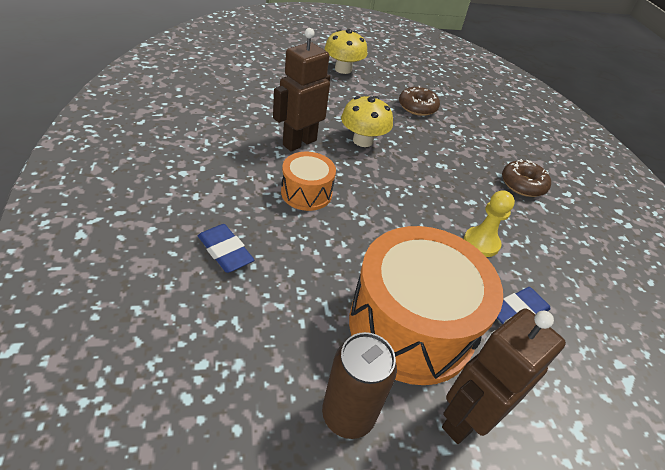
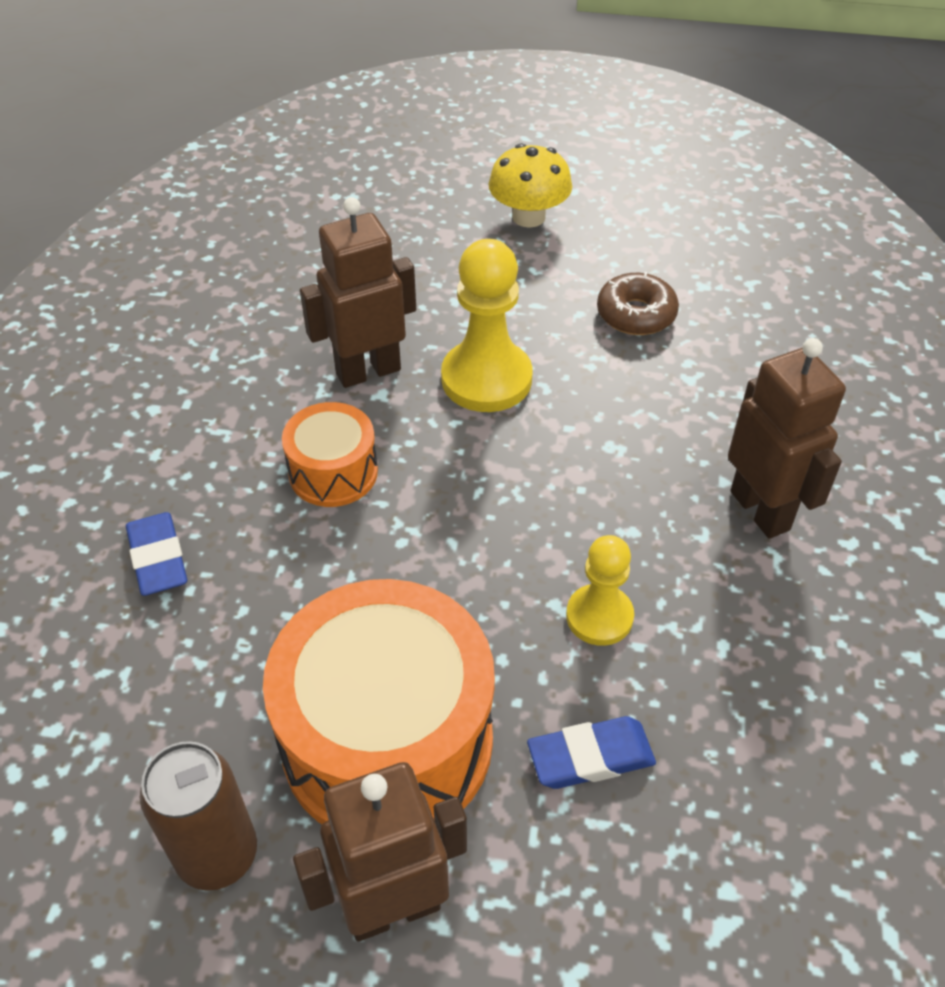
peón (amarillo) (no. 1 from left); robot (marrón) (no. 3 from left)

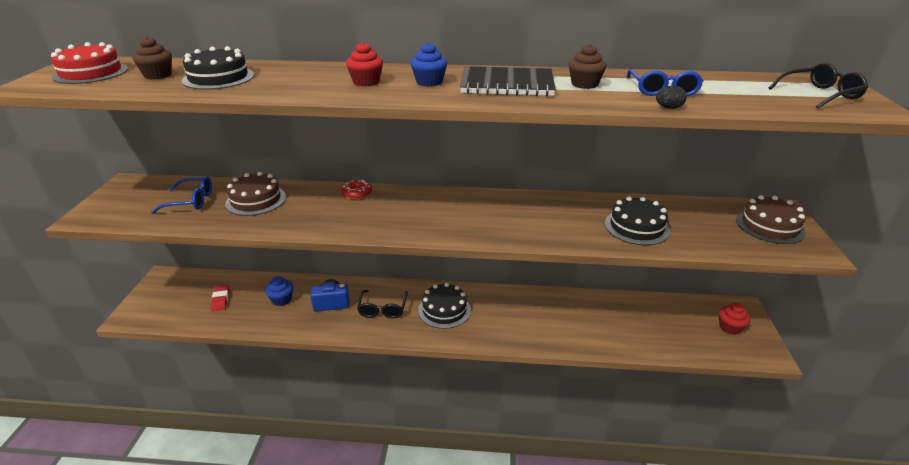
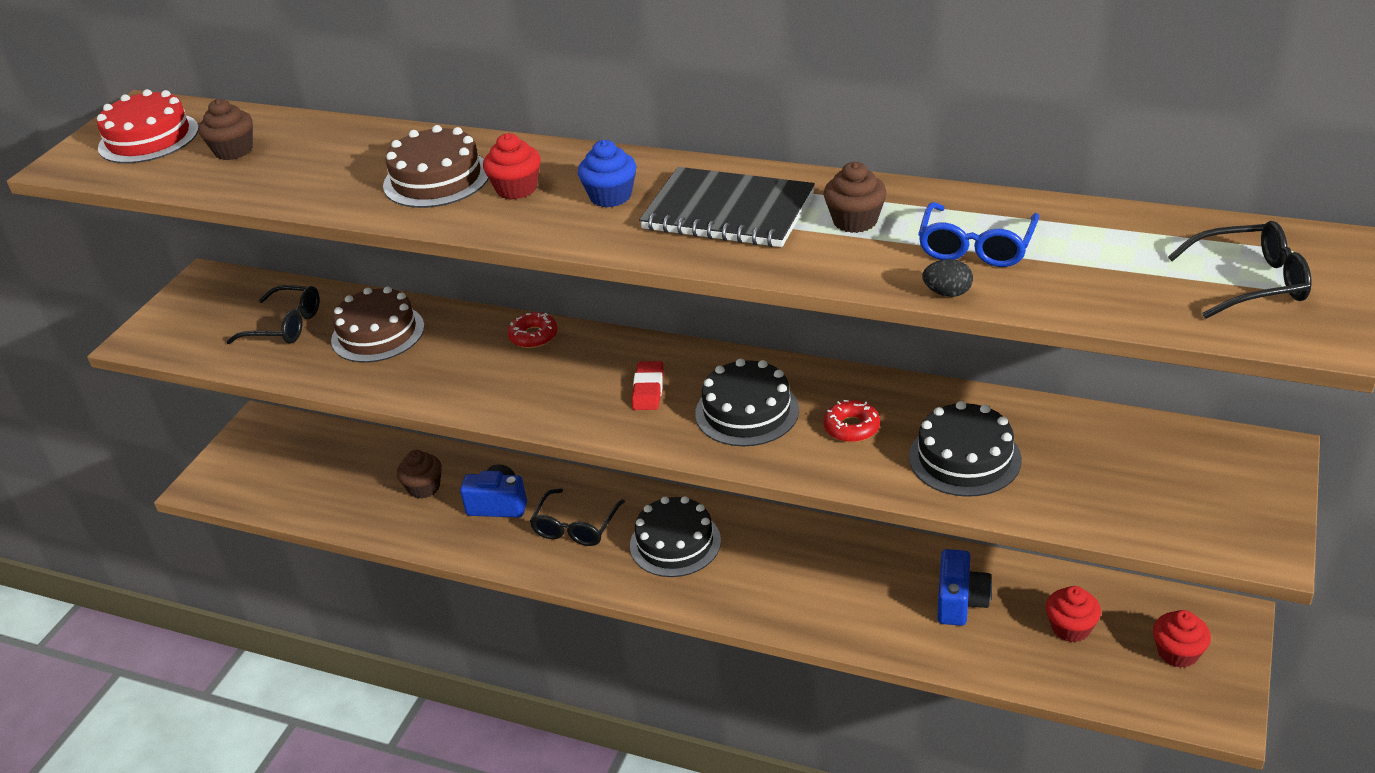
gafas (negro) (no. 1 from left); tarta (marrón) (no. 2 from left); magdalena (marrón) (no. 2 from left); goma de borrar (rojo); tarta (negro) (no. 2 from left); rosquilla (rojo) (no. 2 from left); cámara (azul) (no. 2 from left); magdalena (rojo) (no. 2 from left)

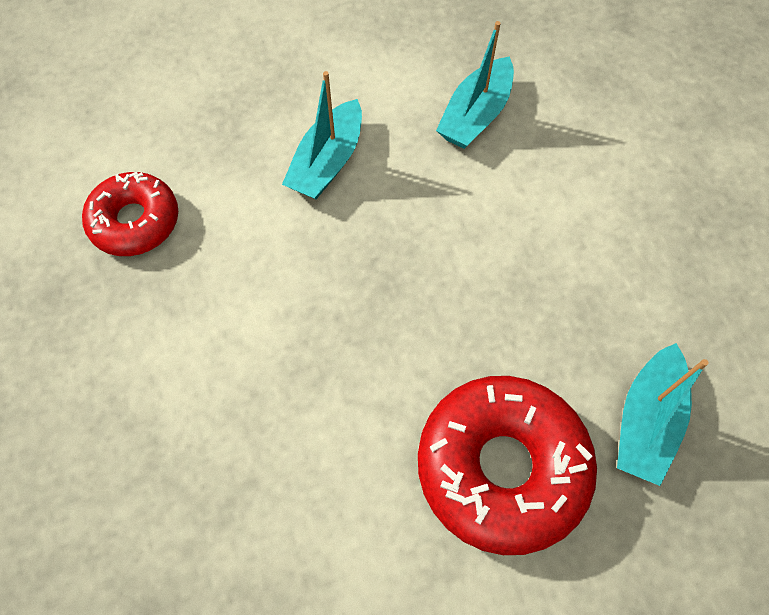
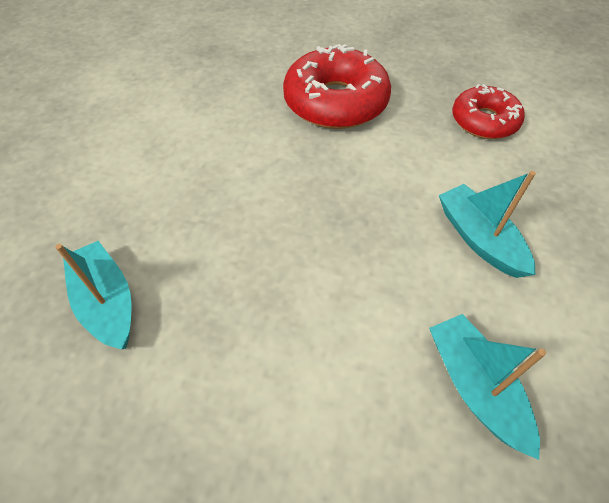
rosquilla (rojo) (no. 1 from left)

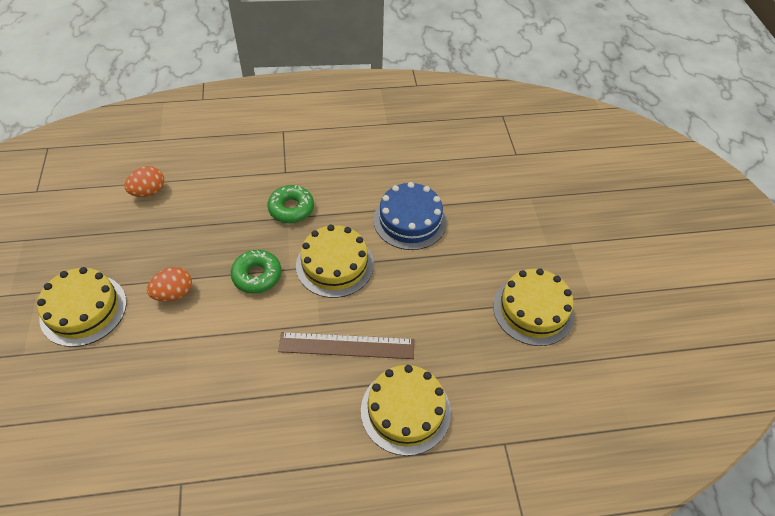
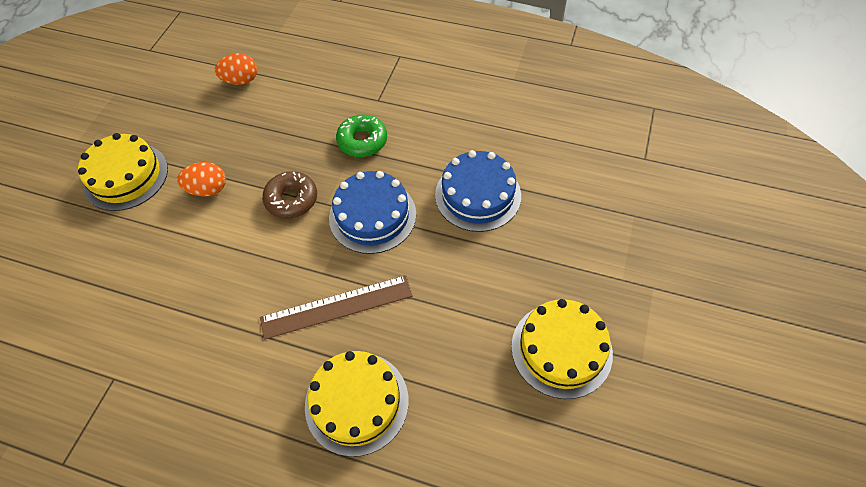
regla (marrón); rosquilla (marrón); tarta (azul) (no. 1 from left)

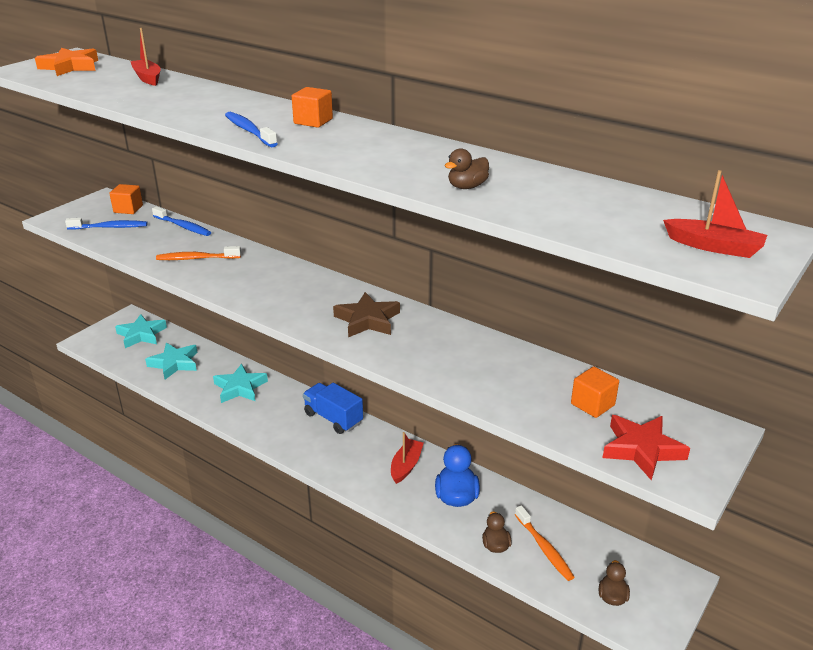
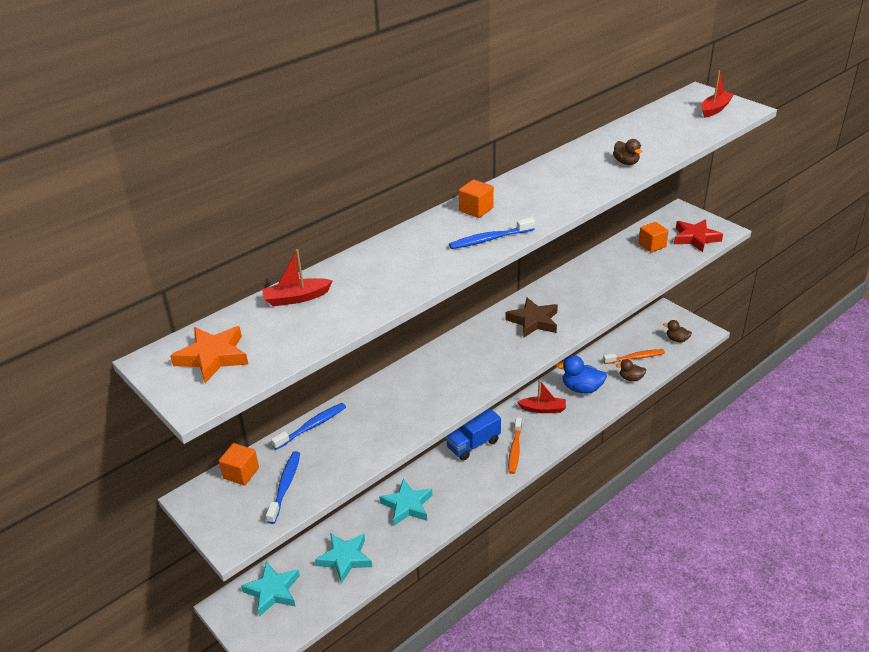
cepillo de dientes (naranja) (no. 1 from left); barco (rojo) (no. 2 from left)

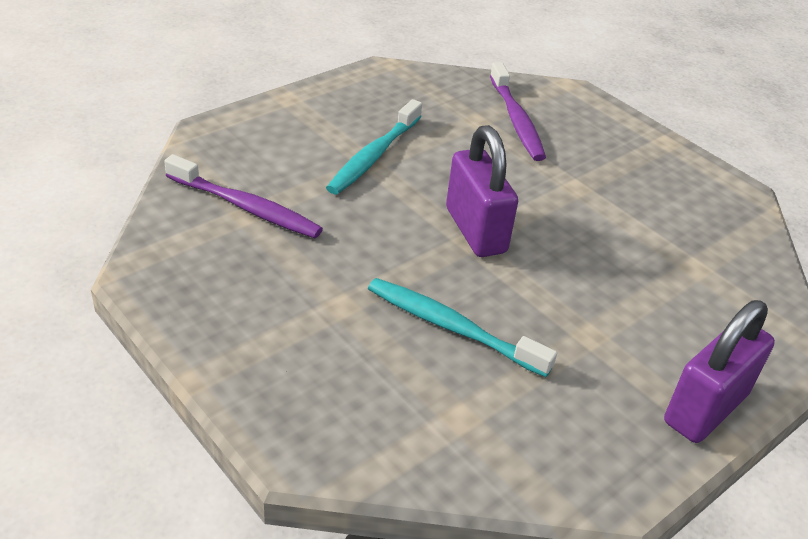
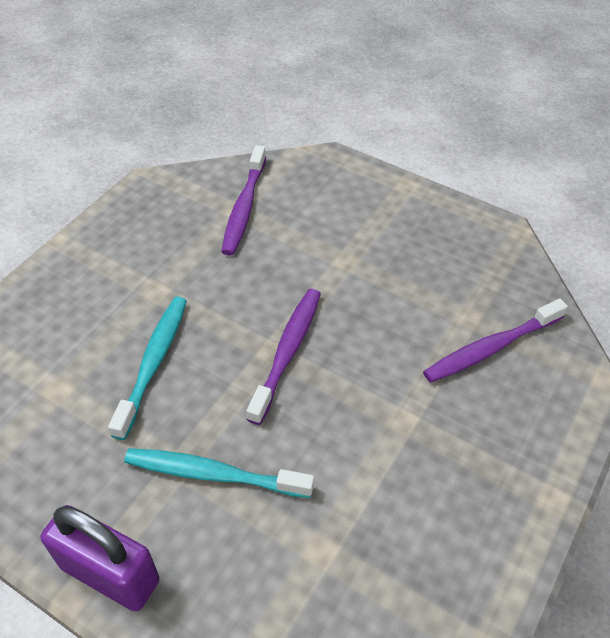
cepillo de dientes (turquesa) (no. 2 from left); cepillo de dientes (morado) (no. 2 from left)

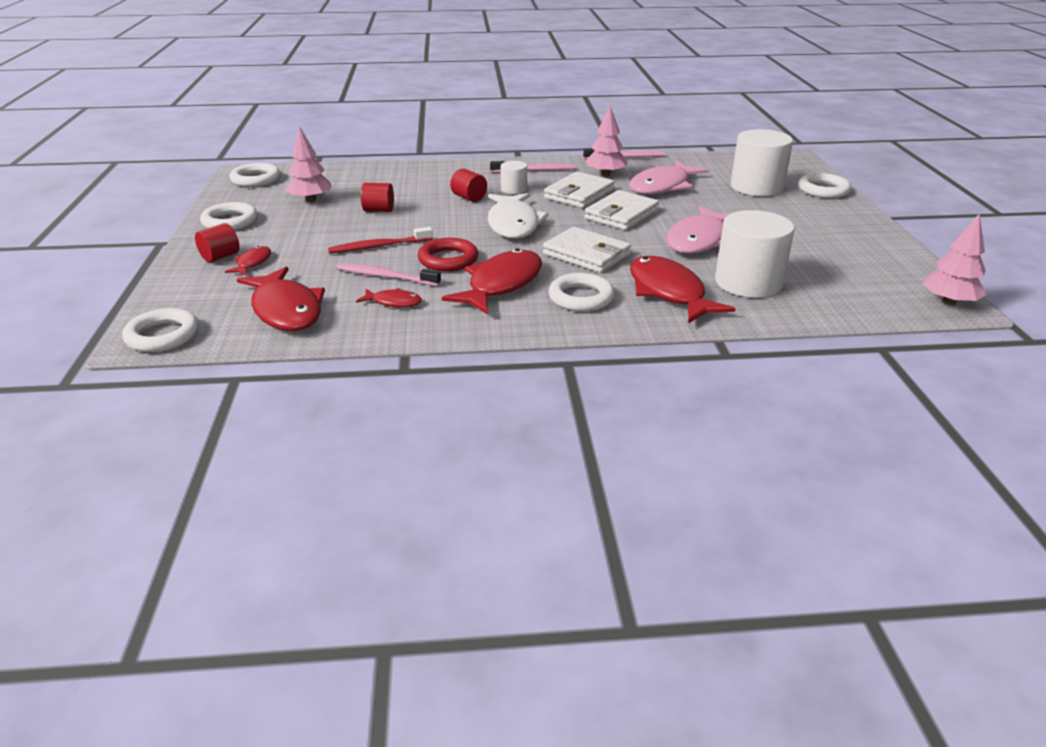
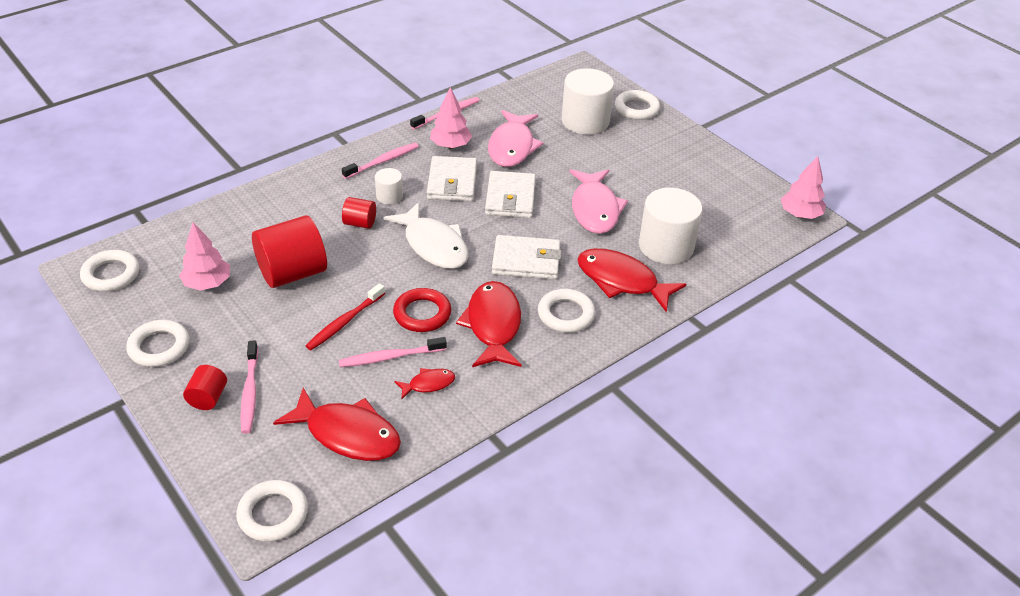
cepillo de dientes (rosa) (no. 1 from left); cilindro (rojo) (no. 2 from left)

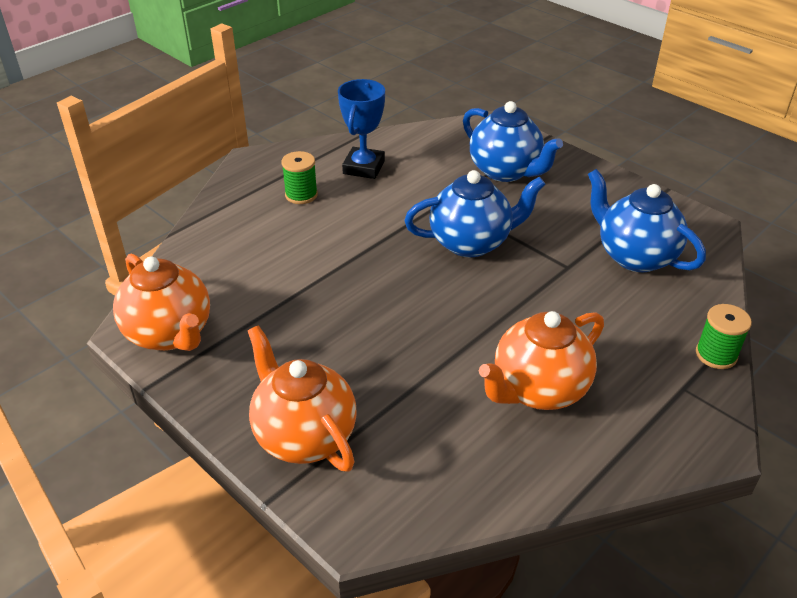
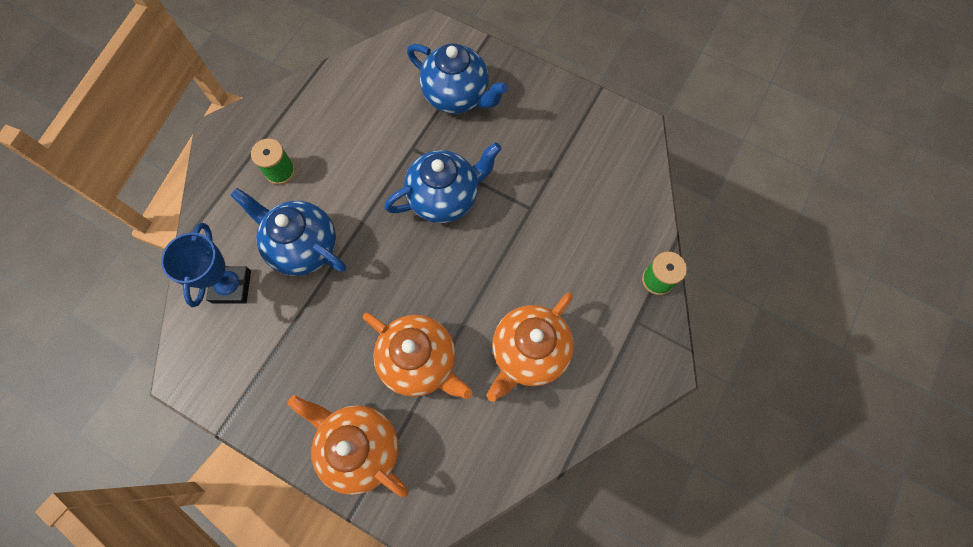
trofeo (azul); tetera (azul) (no. 1 from left); tetera (naranja) (no. 2 from left)

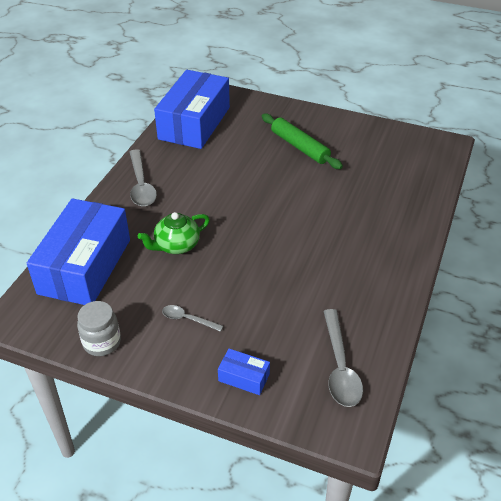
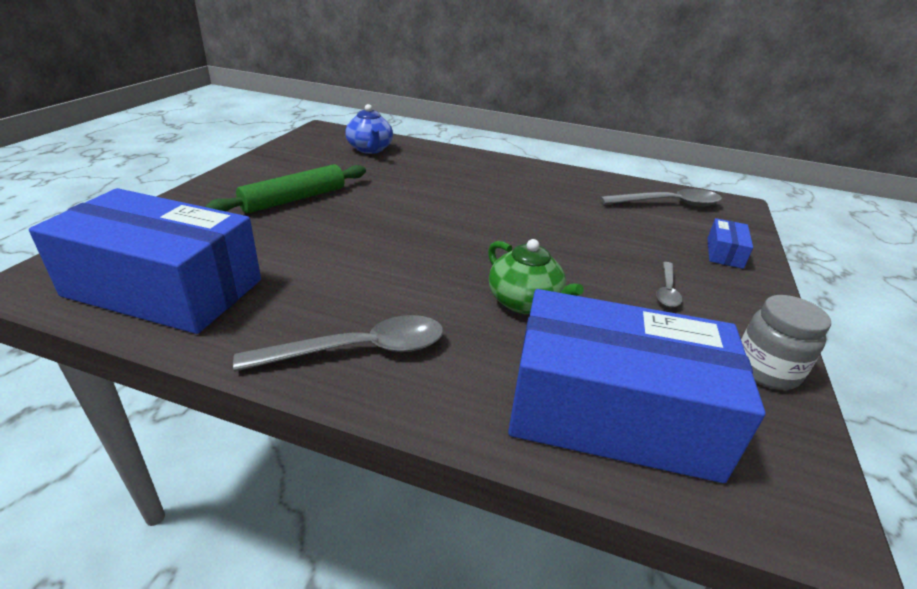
tetera (azul)

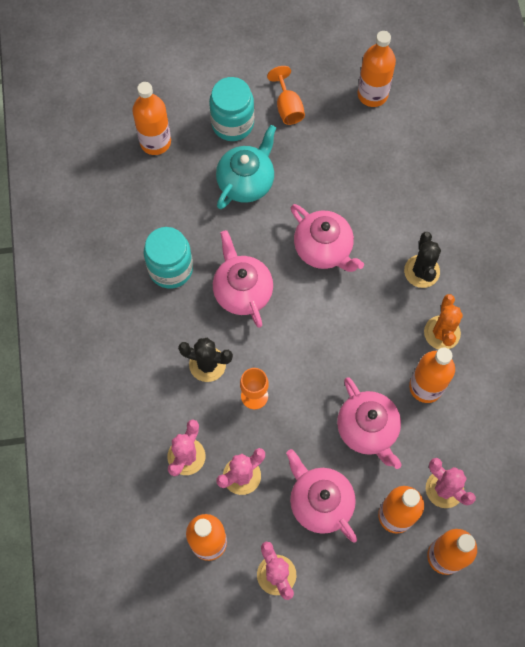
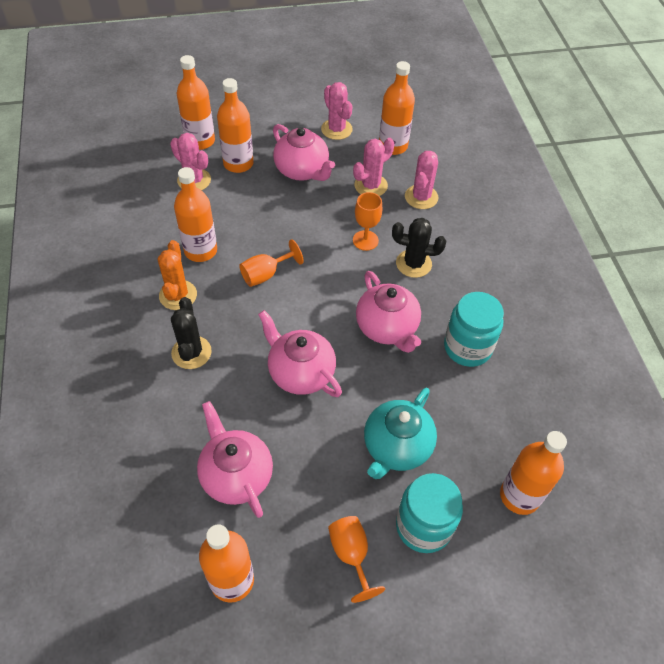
tetera (rosa) (no. 1 from left); copa (naranja) (no. 1 from left)

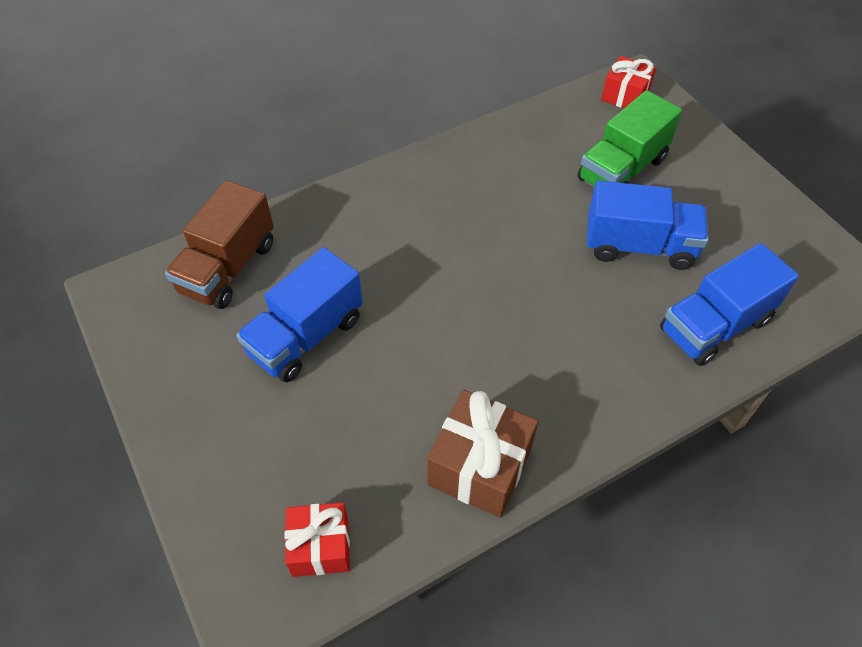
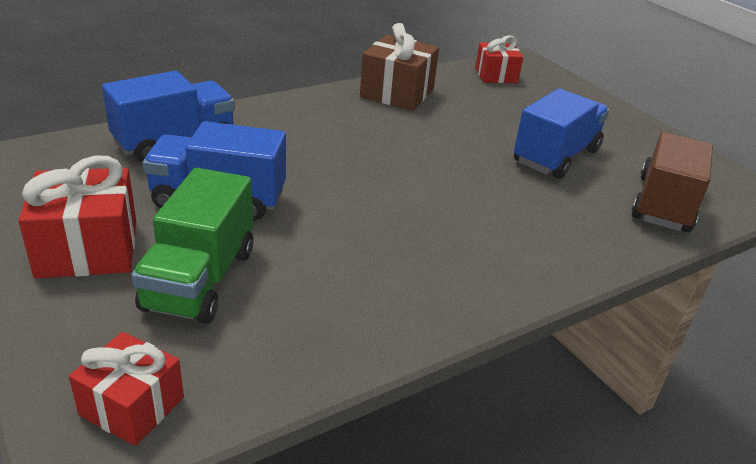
regalo (rojo) (no. 1 from left); camión (verde)

